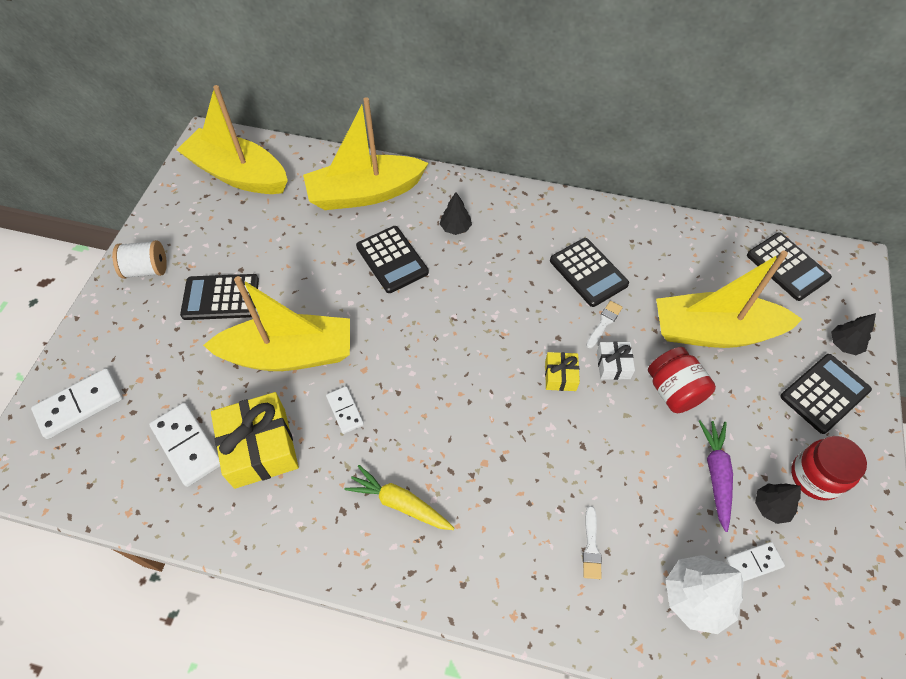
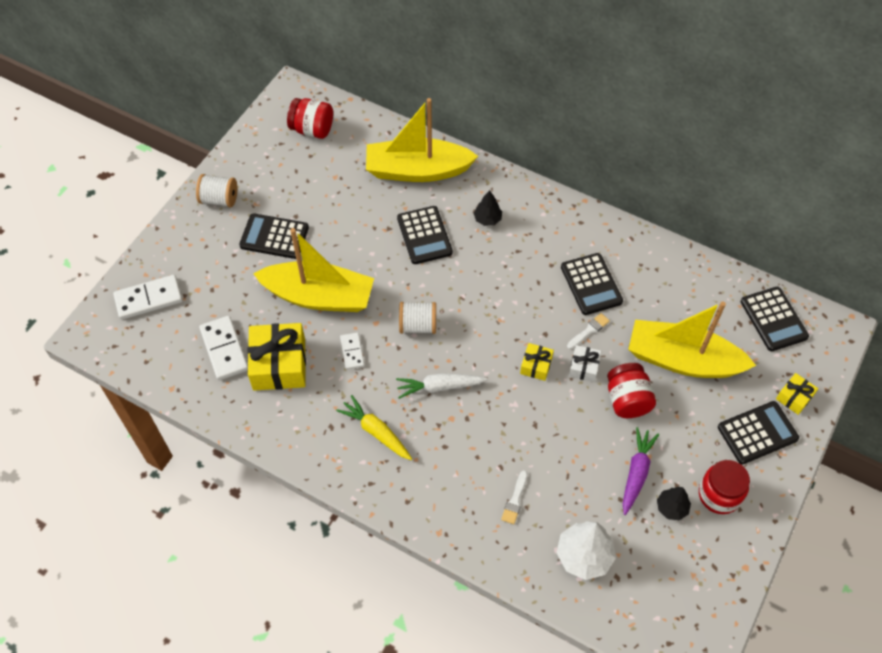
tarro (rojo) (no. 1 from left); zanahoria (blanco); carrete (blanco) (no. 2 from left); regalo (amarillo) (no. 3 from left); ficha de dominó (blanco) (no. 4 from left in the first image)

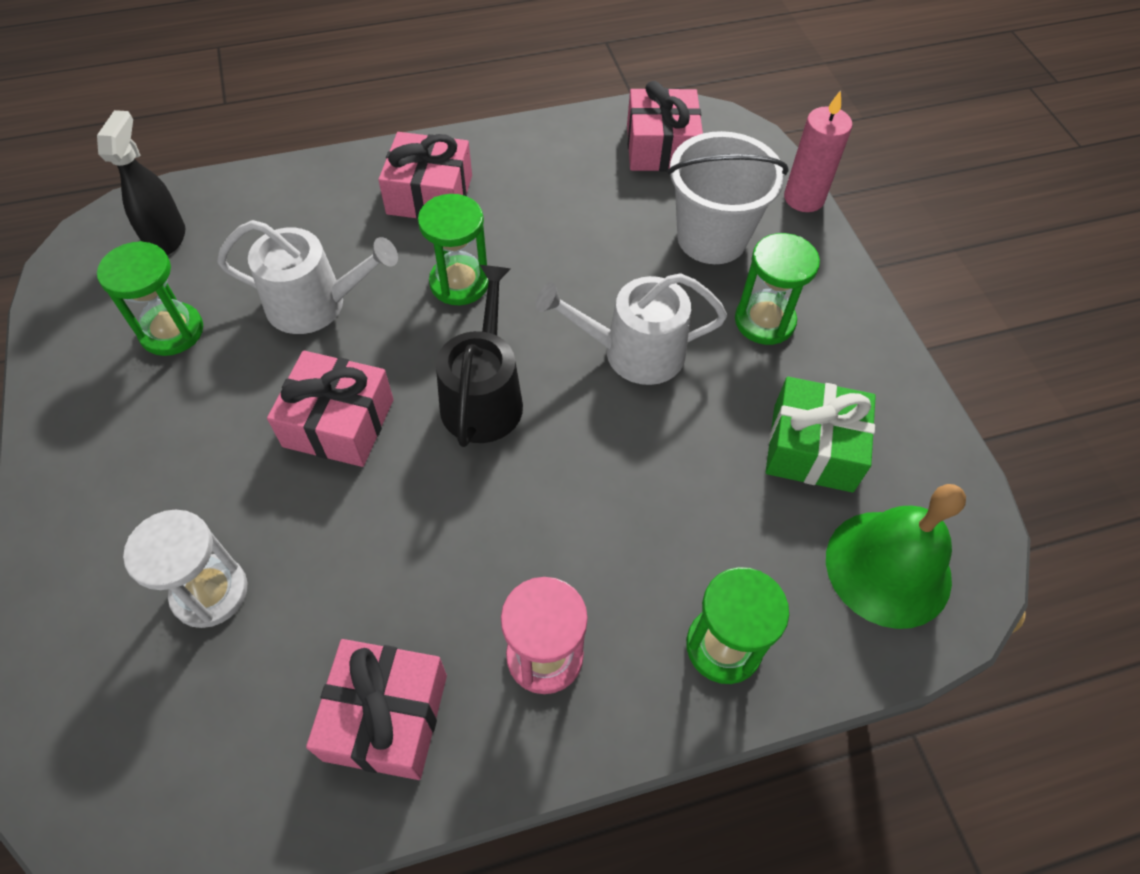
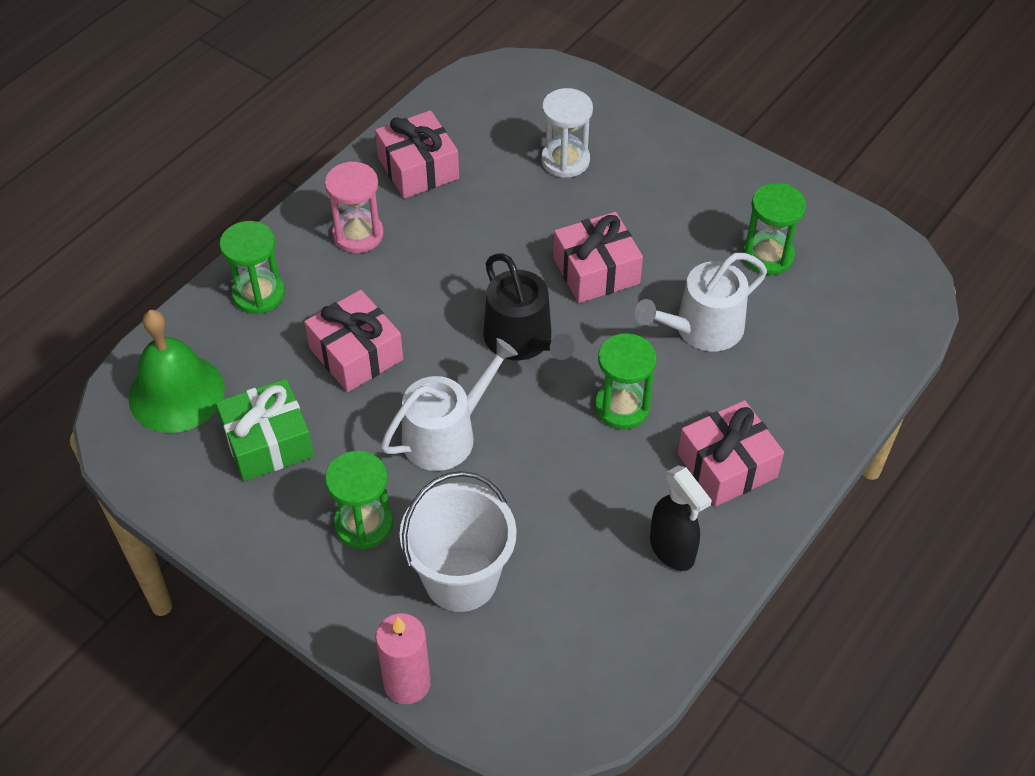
regalo (rosa) (no. 1 from left); pulverizador (negro)

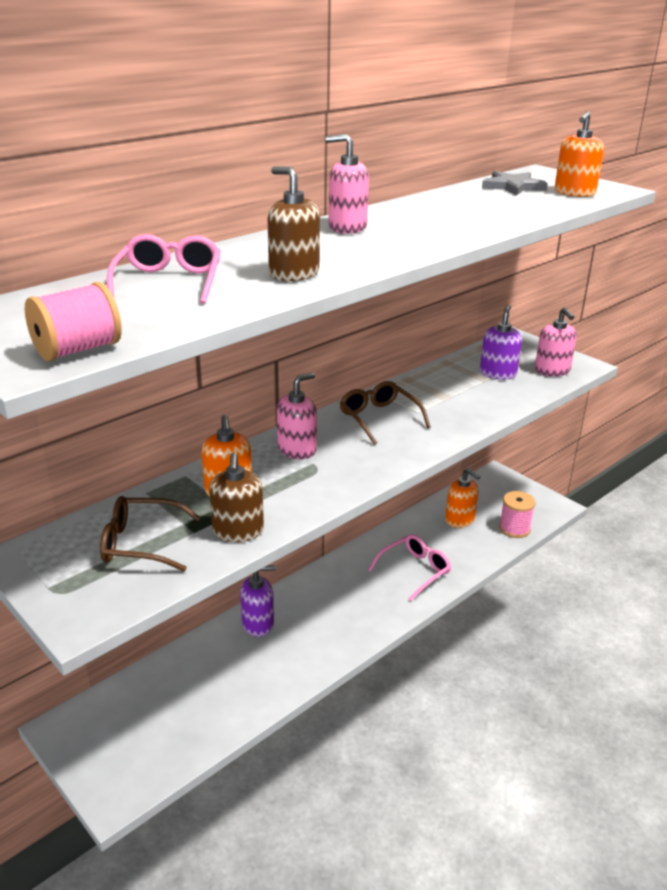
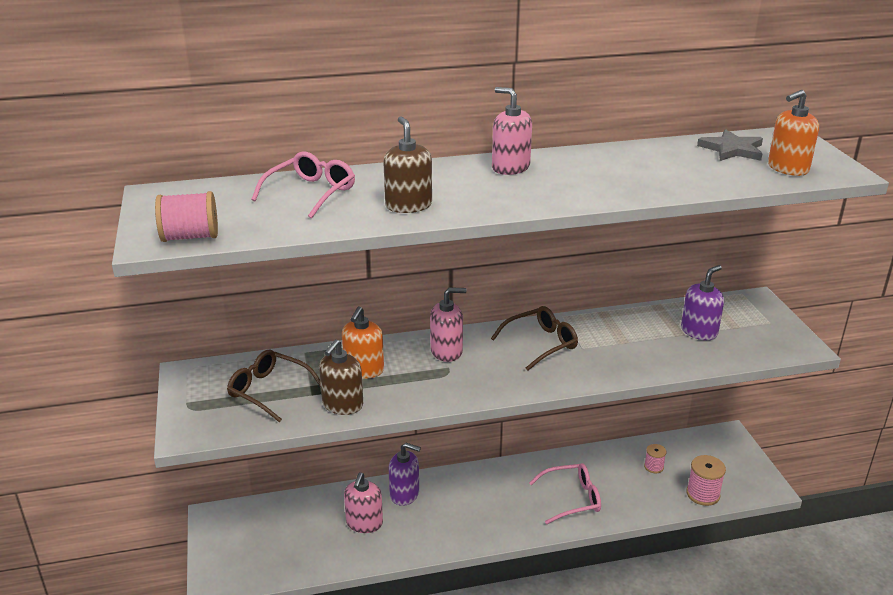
dispensador de jabón (rosa) (no. 1 from left); gafas (marrón) (no. 2 from left); carrete (rosa) (no. 2 from left)

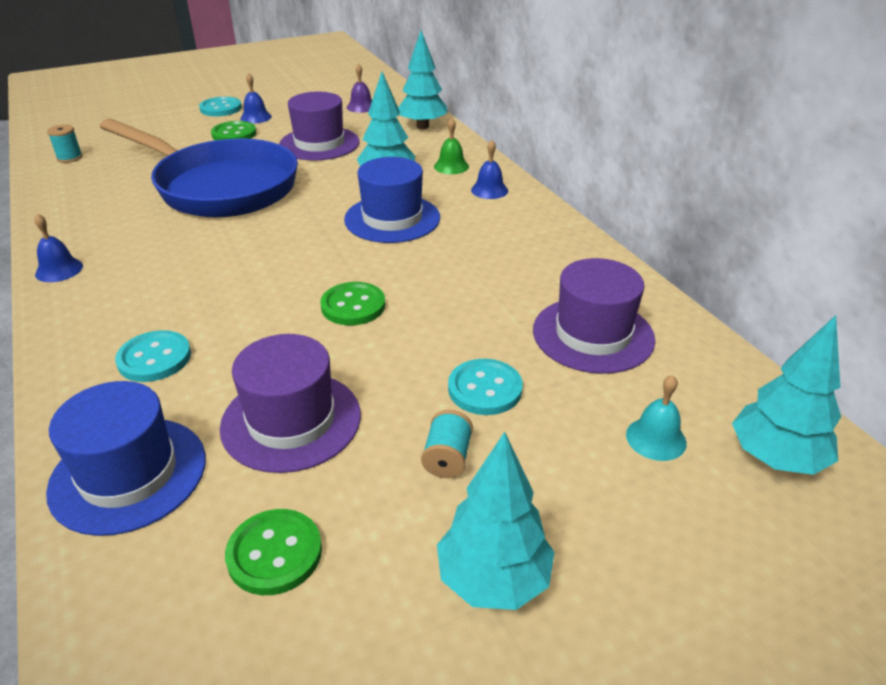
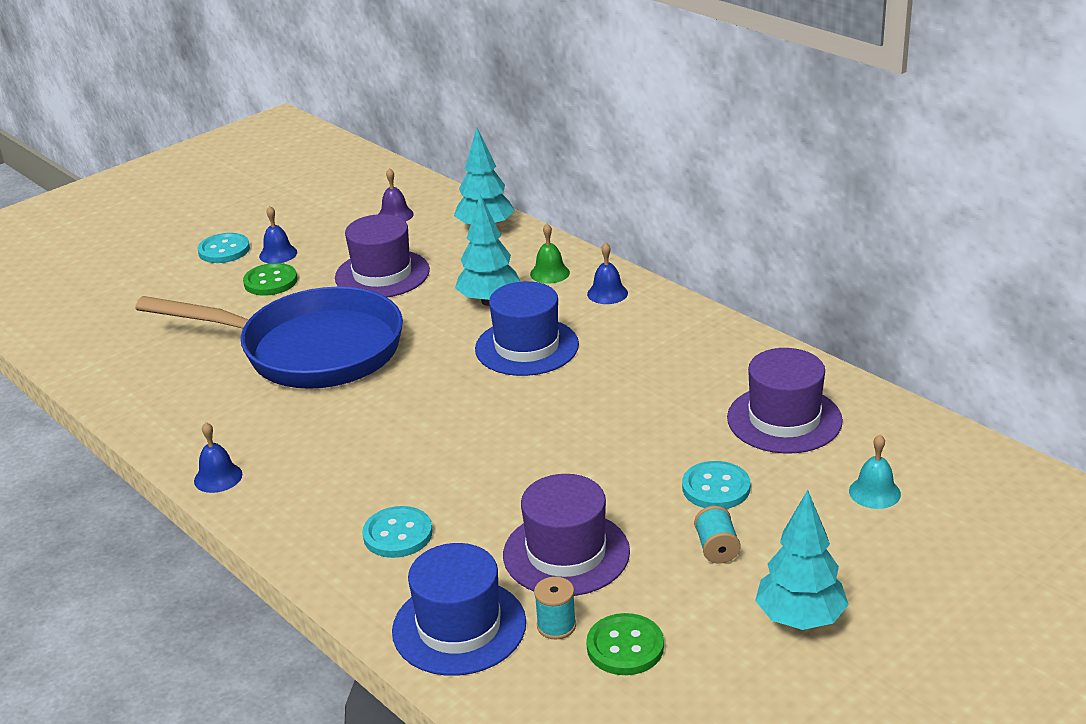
carrete (turquesa) (no. 1 from left); botón (verde) (no. 3 from left in the first image); árbol (turquesa) (no. 4 from left in the first image)

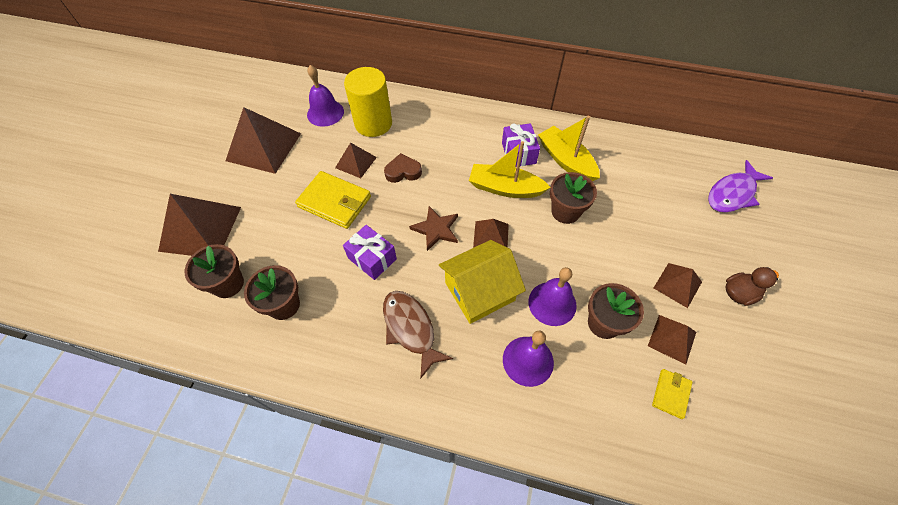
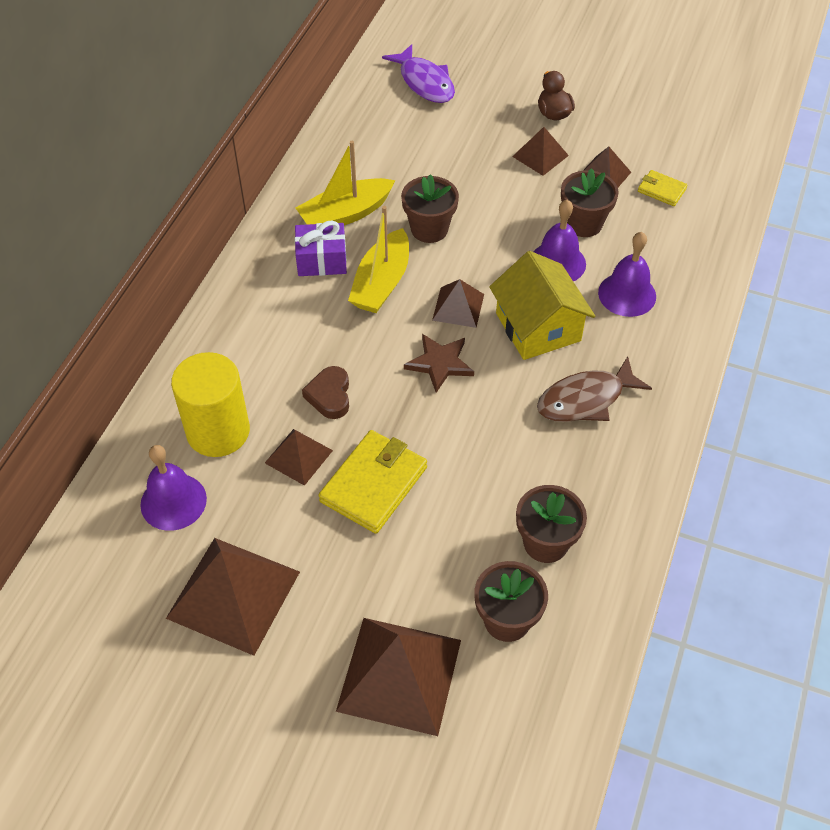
regalo (morado) (no. 1 from left in the first image)

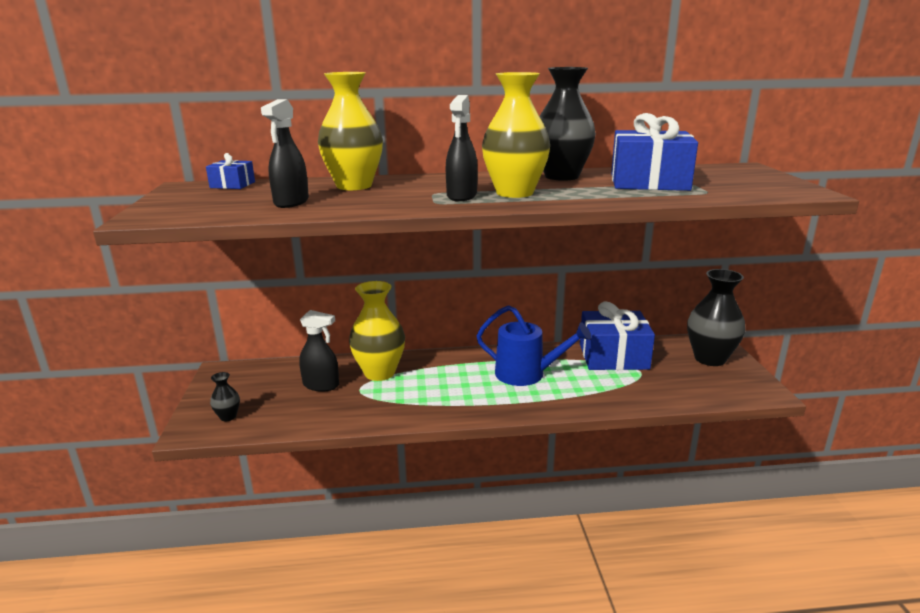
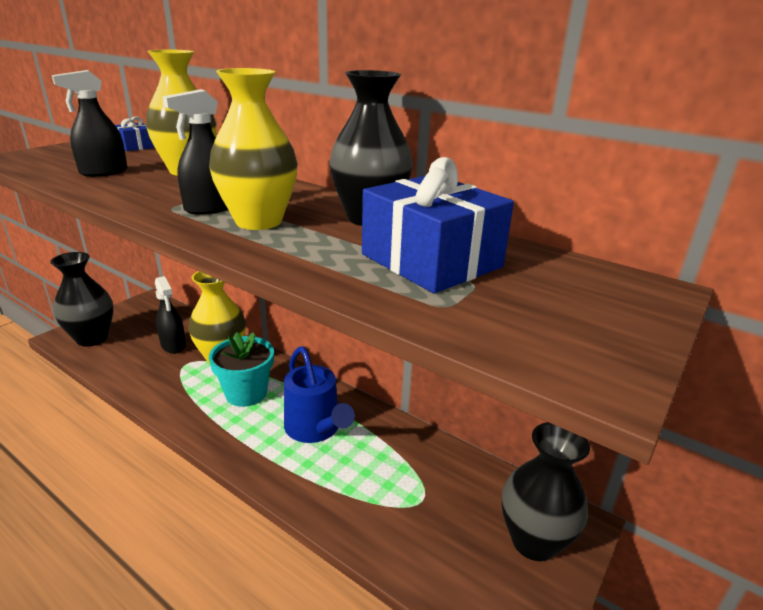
florero (negro) (no. 1 from left); maceta (turquesa); regalo (azul) (no. 2 from left in the first image)

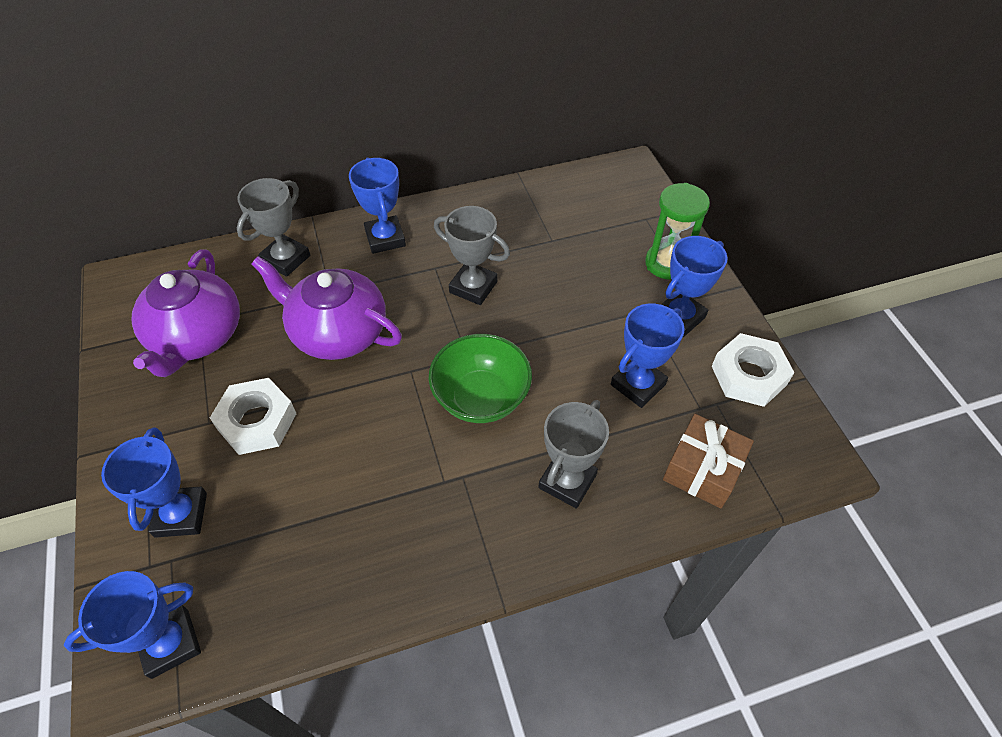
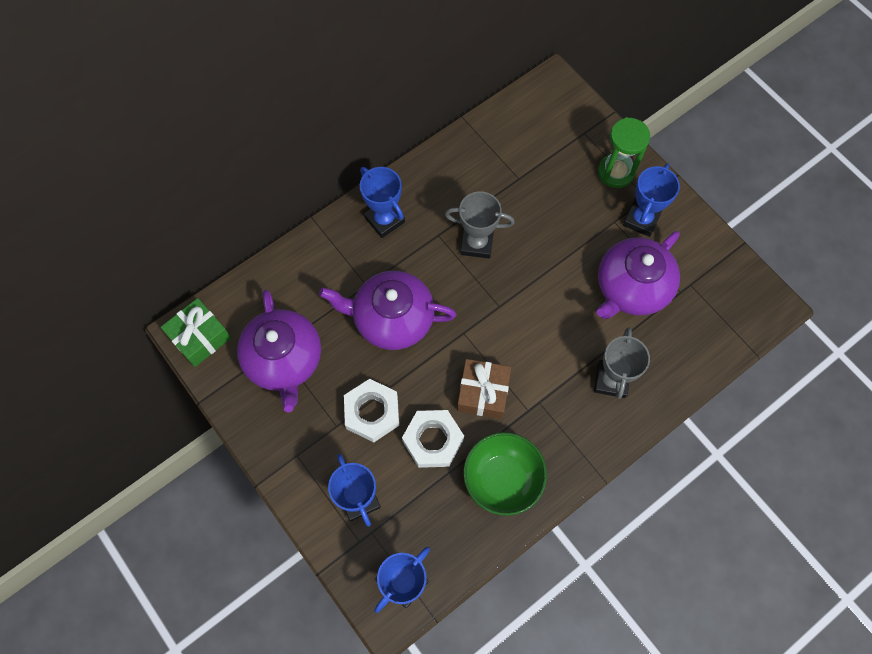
regalo (verde); tuerca (blanco) (no. 2 from left); regalo (marrón); cuenco (verde); tetera (morado) (no. 3 from left); trofeo (gris) (no. 1 from left in the first image)

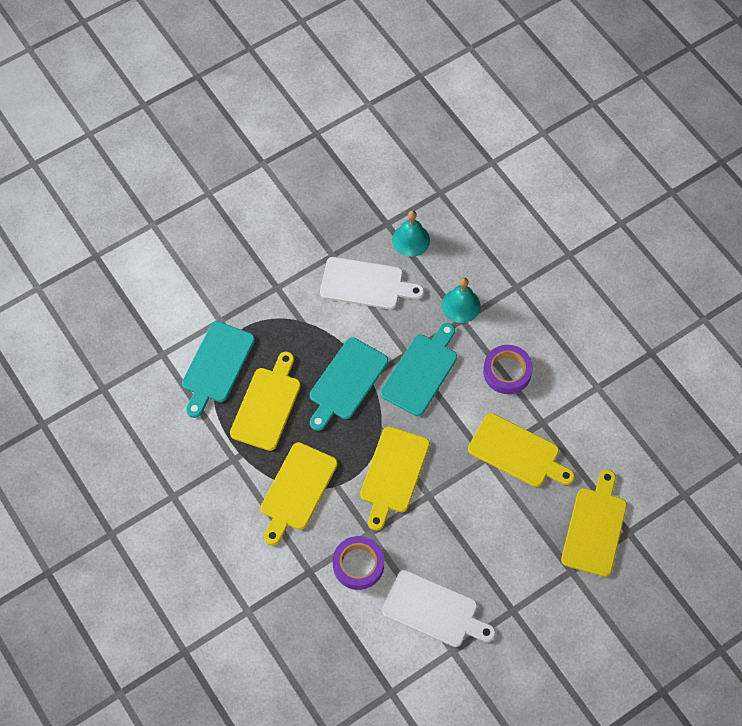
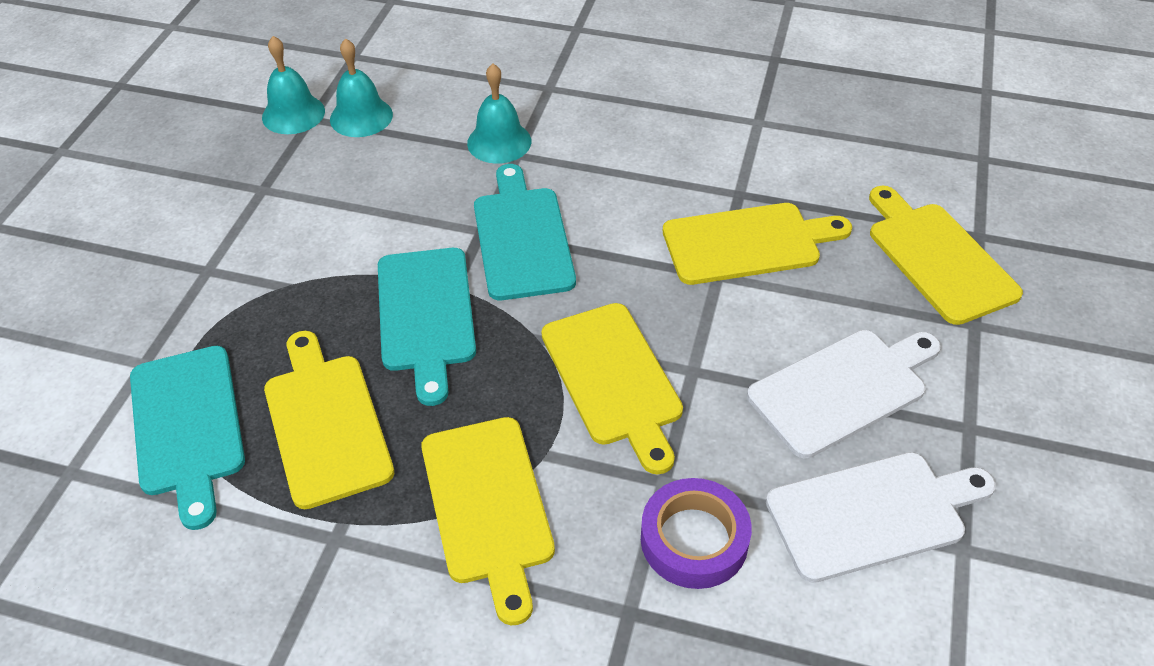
campana (turquesa) (no. 1 from left); tabla de cortar (blanco) (no. 1 from left); cinta adhesiva (morado) (no. 2 from left in the first image)

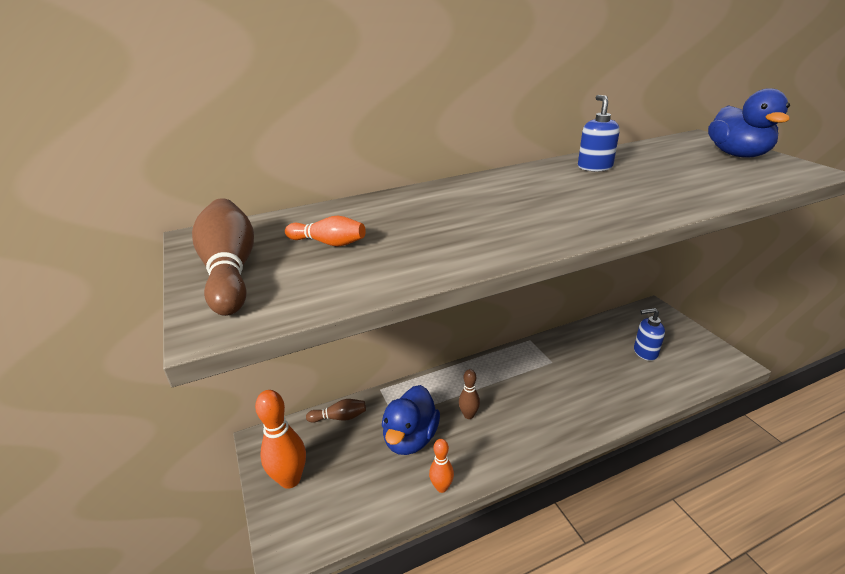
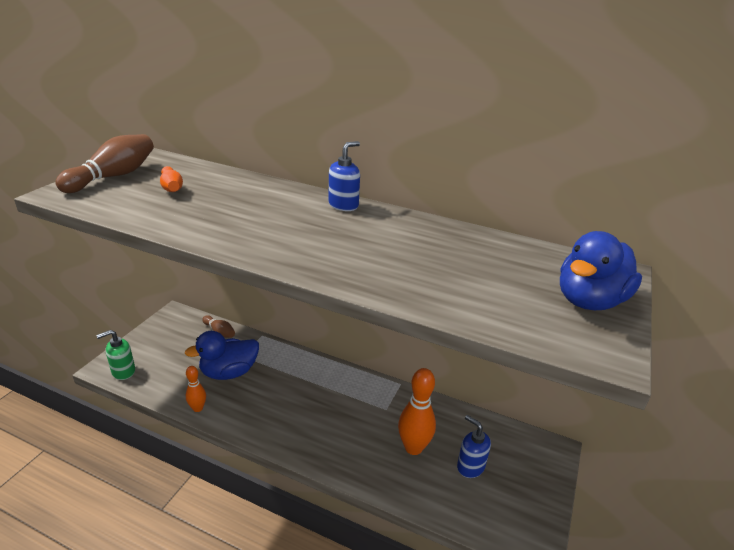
dispensador de jabón (verde); dispensador de jabón (azul) (no. 1 from left); bolo (naranja) (no. 3 from left); bolo (marrón) (no. 3 from left in the first image)

